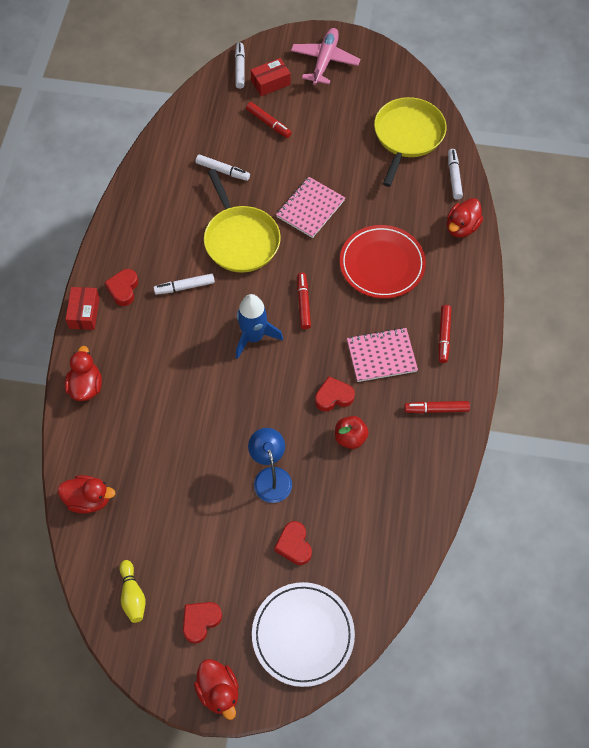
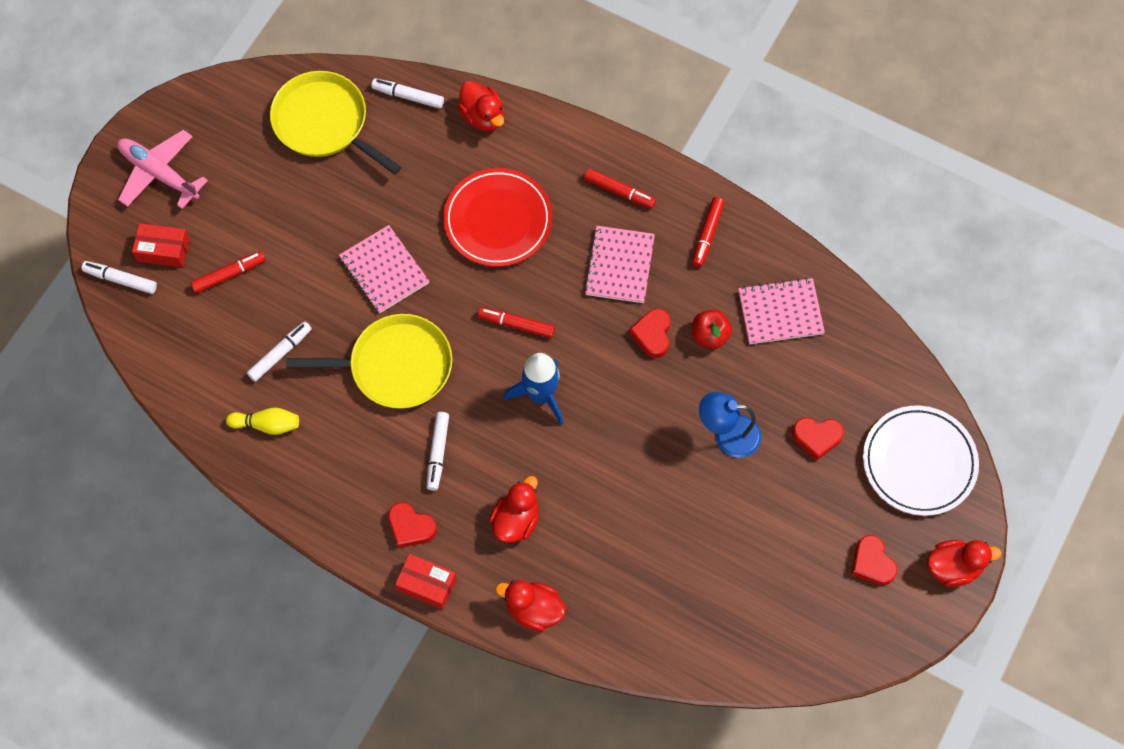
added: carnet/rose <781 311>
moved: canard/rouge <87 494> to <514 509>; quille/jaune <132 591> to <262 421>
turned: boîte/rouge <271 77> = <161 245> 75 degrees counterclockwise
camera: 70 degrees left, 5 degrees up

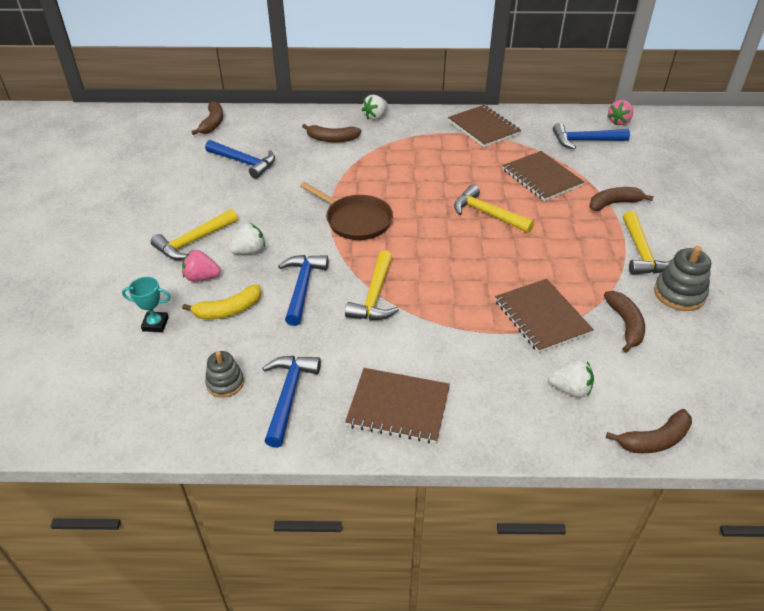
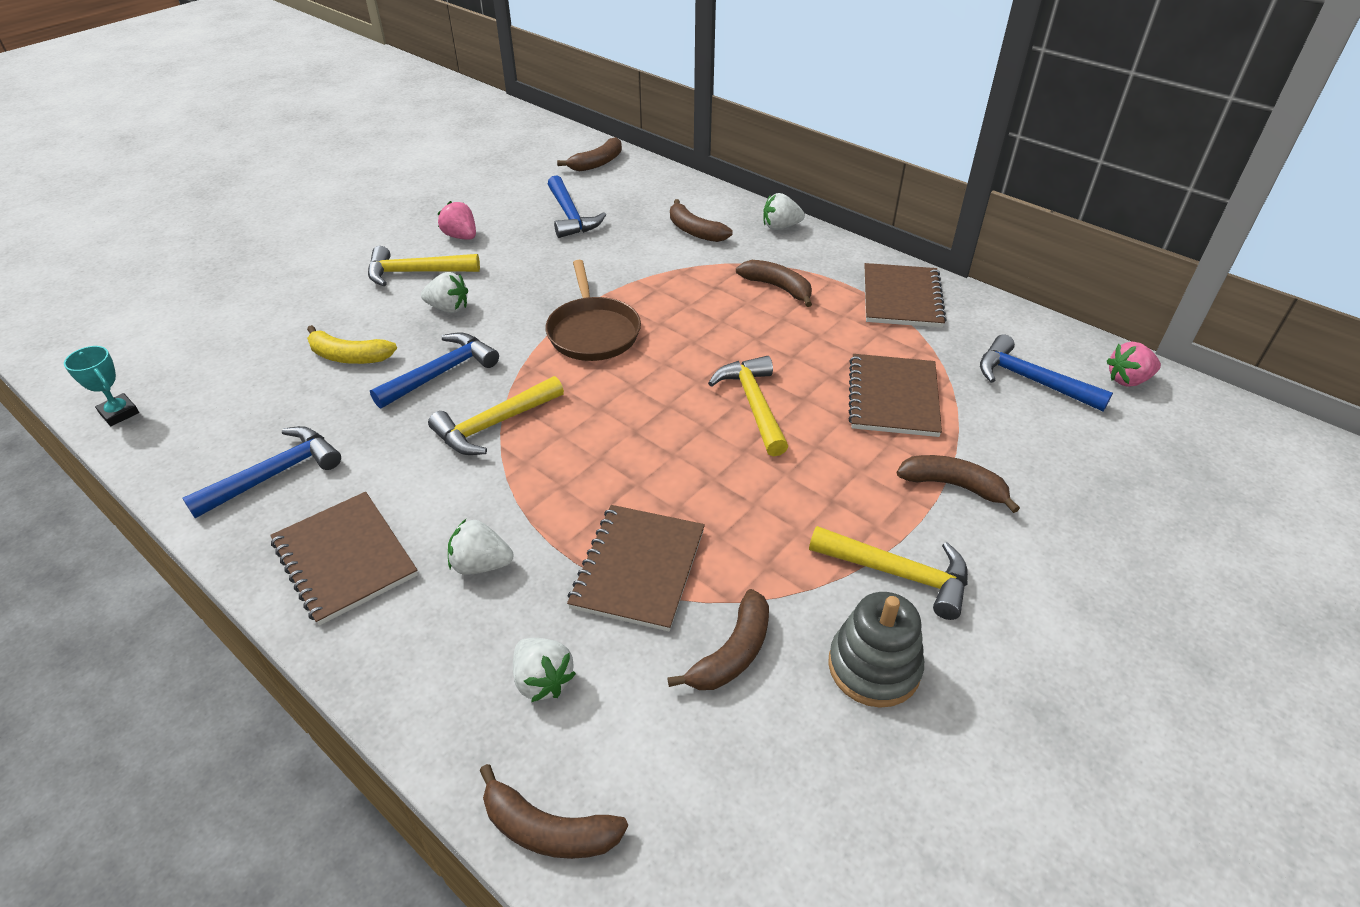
removed: jouet à empiler/gris <224 374>
added: fraise/blanc <481 547>; banane/marron <774 283>
moved: trophée/turquoise <146 304> to <101 386>; fraise/rose <201 265> to <457 220>
turned: marteau/jaune <647 243> = <888 573> 105 degrees counterclockwise
camera: 40 degrees right, 0 degrees up

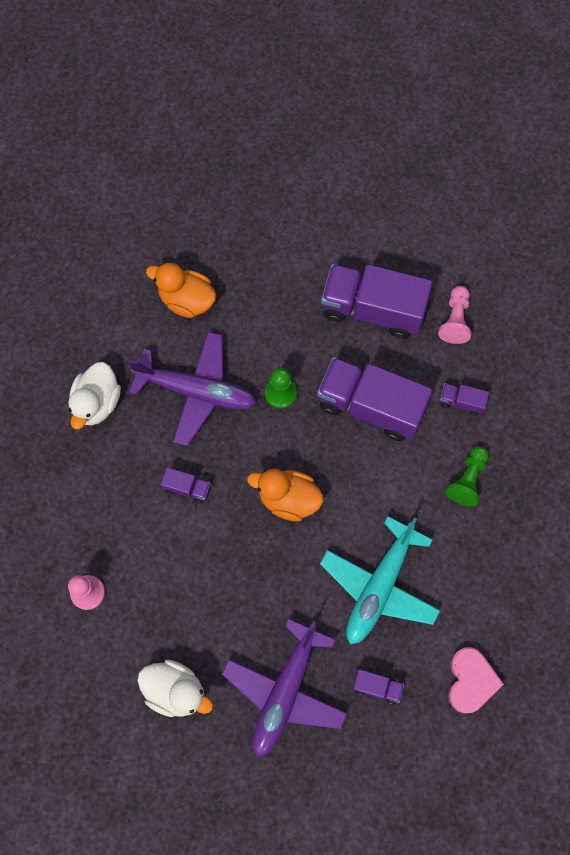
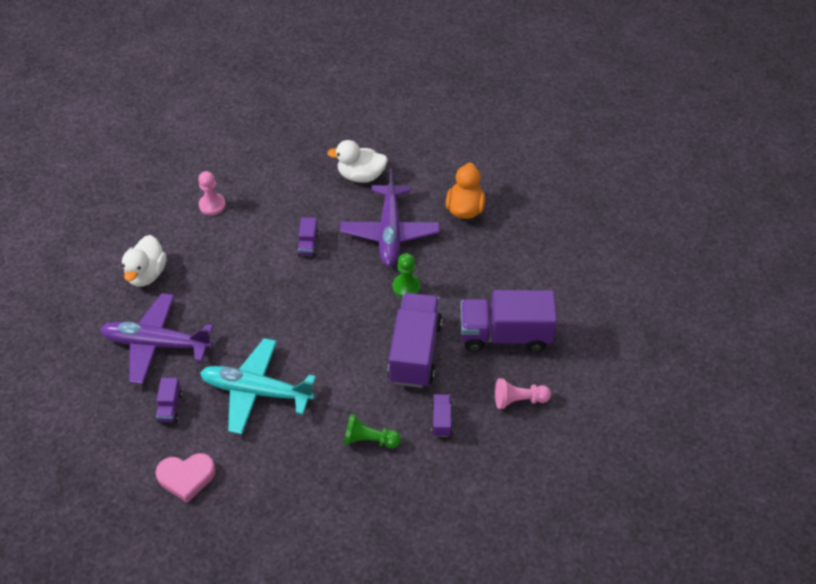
removed: canard/orange <285 495>
turned: camion/violet <377 301> = <509 321> 90 degrees counterclockwise
camera: 75 degrees right, 20 degrees down

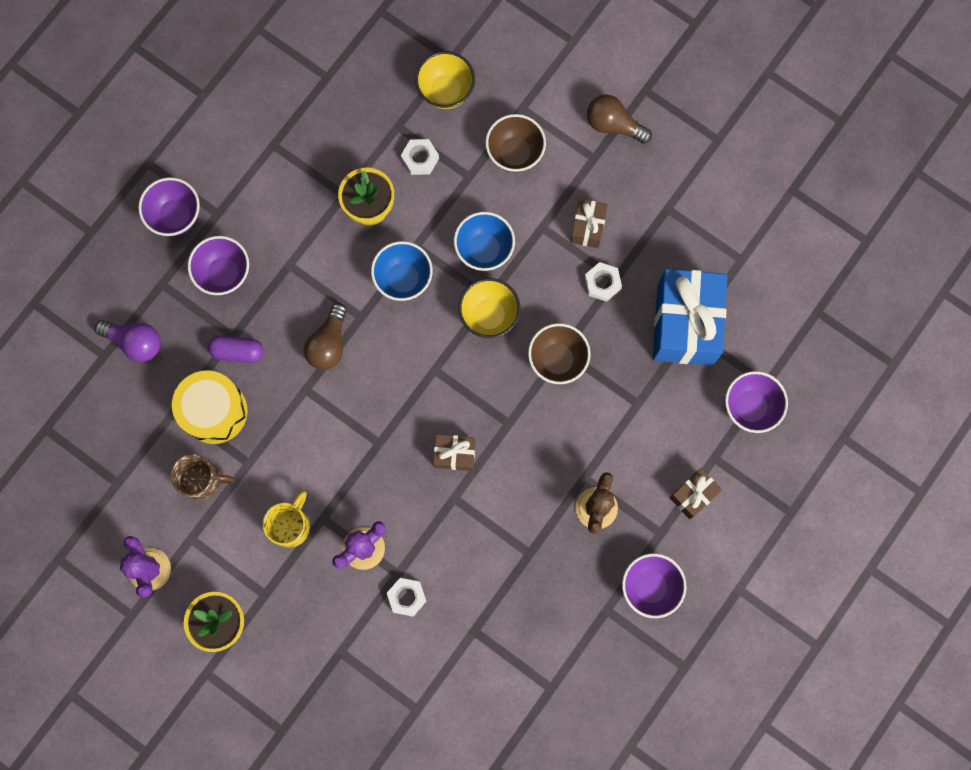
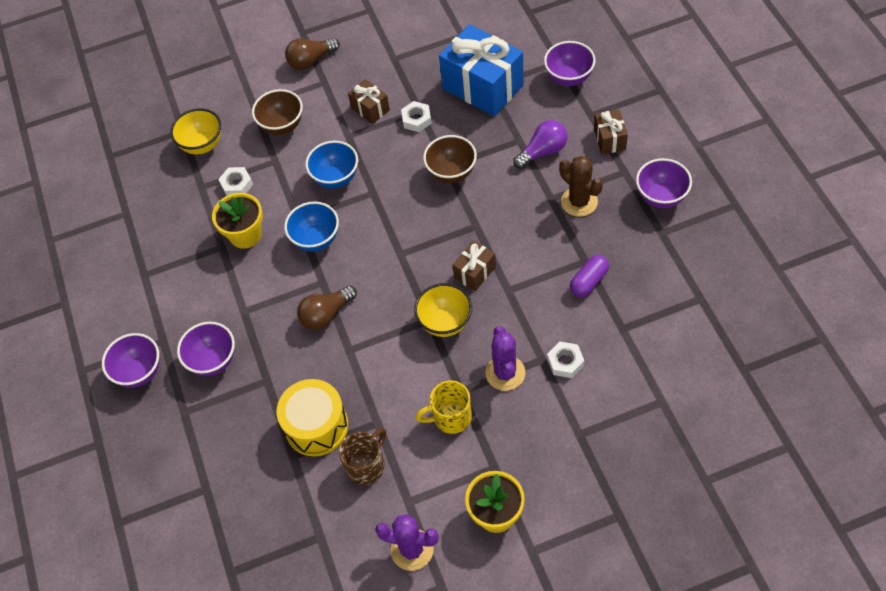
moved: ampoule/violet <128 341> to <540 144>; gélule/violet <236 349> to <589 276>; bol/jaune <489 308> to <443 310>
turned: tasse/jaune <286 519> = <443 407> 75 degrees counterclockwise; ampoule/marron <325 336> = <327 307> 90 degrees clockwise
camera: 50 degrees left, 20 degrees down

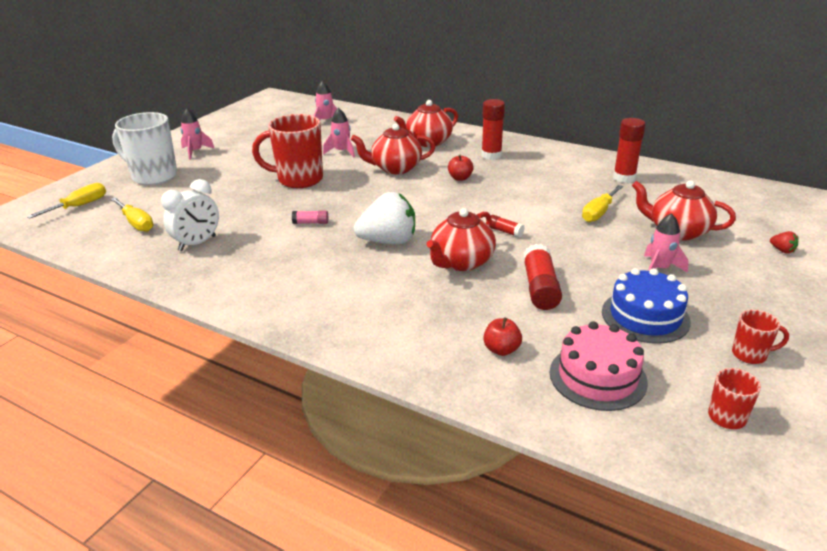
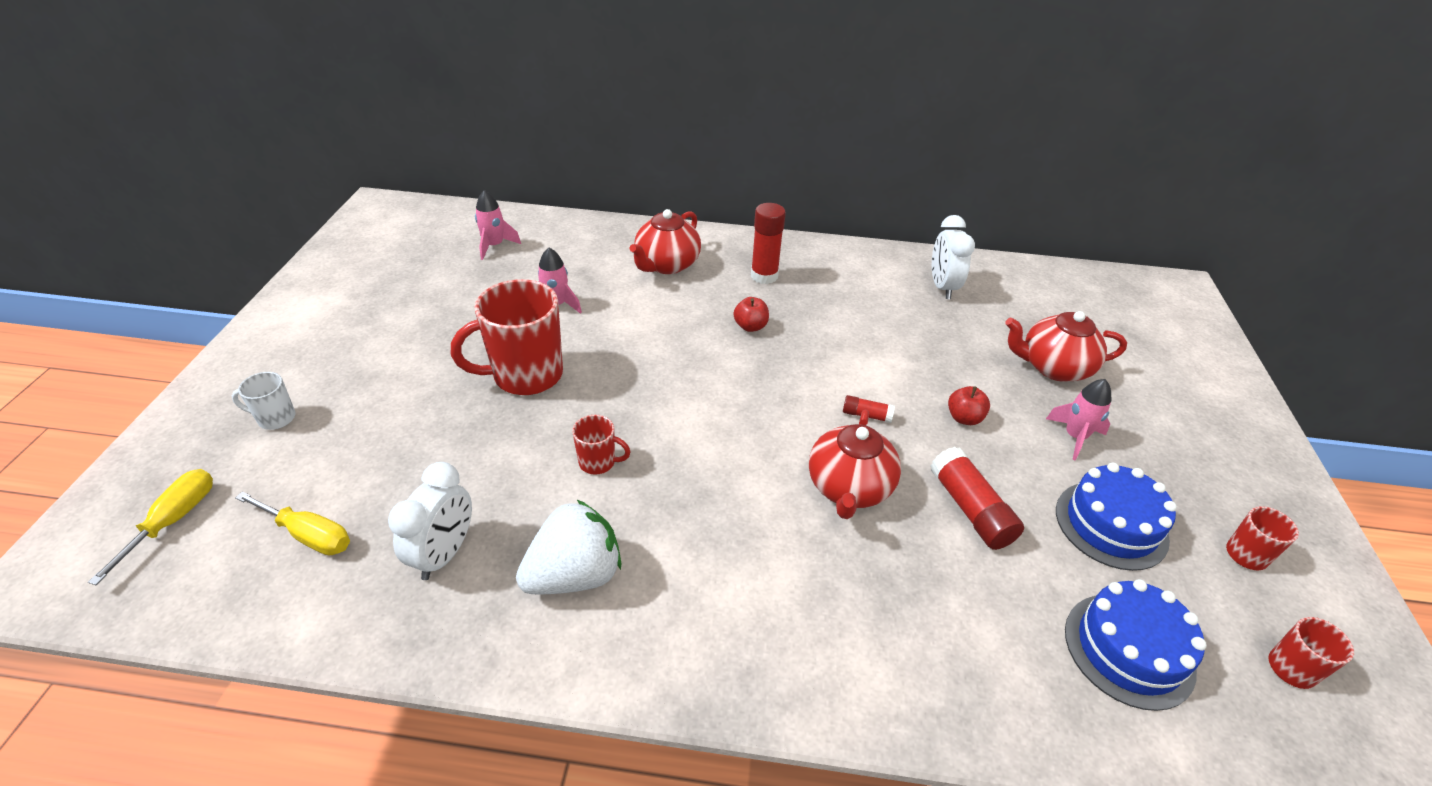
removed: fusée/rose <197 134>; théière/rouge <393 149>; tournevis/jaune <602 203>; fraise/rouge <784 242>
moved: fraise/blanc <384 218> to <568 546>; pomme/rouge <502 336> to <969 405>
replaced: bâton de colle/rose <310 217> to tasse/rouge <601 445>; bâton de colle/rouge <629 150> to réveil/blanc <953 257>
recoloured: gâteau/rose <599 366> to gâteau/bleu <1136 645>
resized: tasse/blanc <144 148> = <264 401> x0.48
camera: 25 degrees left, 10 degrees up

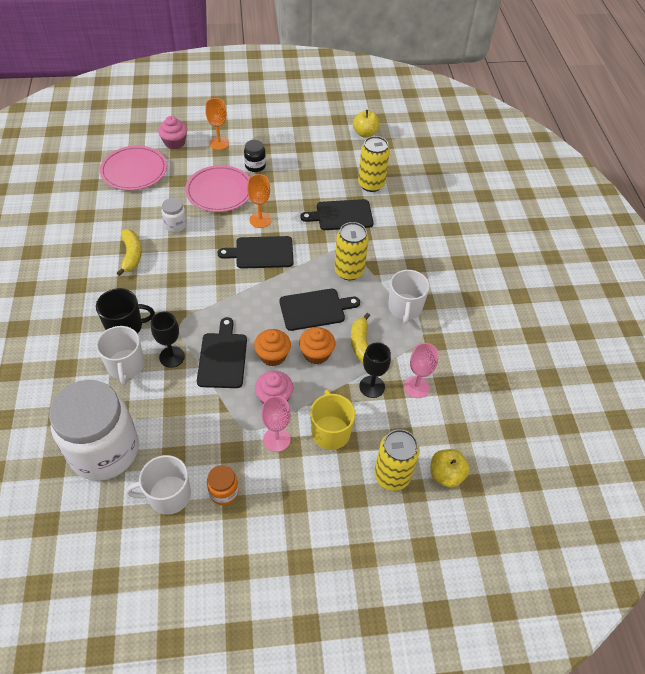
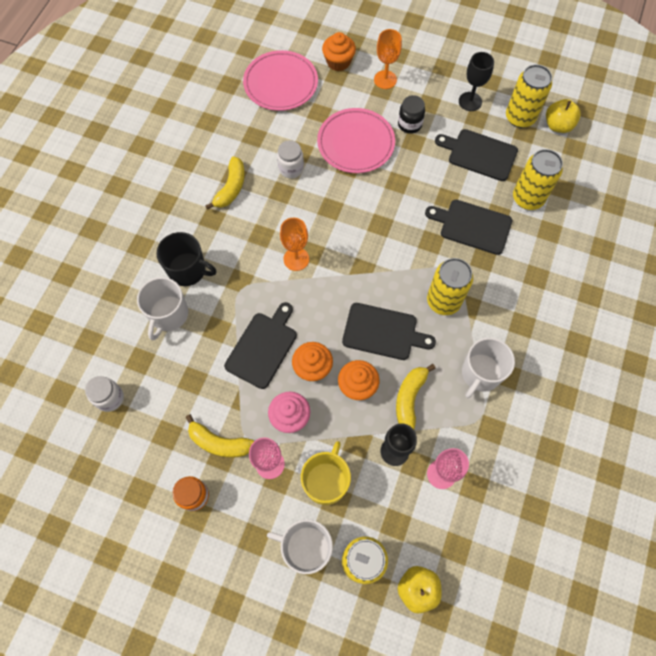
added: banane/jaune <220 436>; canette/jaune <529 96>
moved: tasse/blanc <158 485> to <300 546>; verre à pied/noir <168 340> to <476 81>; planche à découper/noir <255 252> to <476 155>; verre à pied/orange <259 201> to <294 244>
recoloured: muffin/rose <172 132> to muffin/orange <339 51>
resized: bocal/blanc <94 430> = <104 394> x0.41
camera: 30 degrees right, 15 degrees up

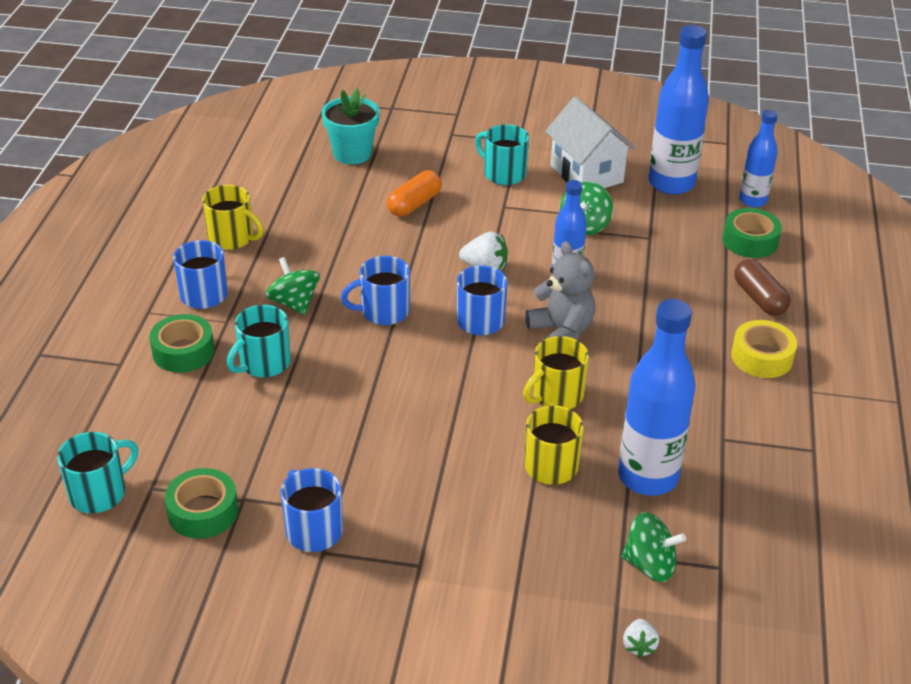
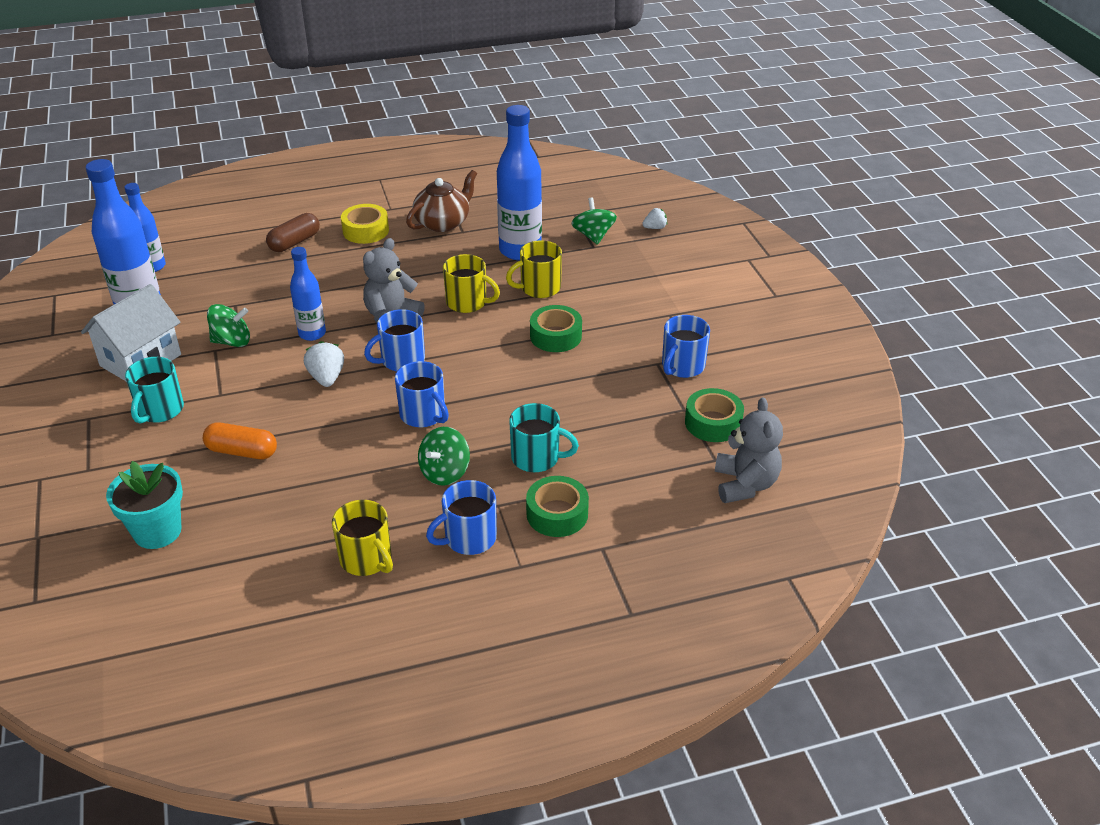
added: théière/marron <441 201>
moved: ruban adhésif/vert <752 233> to <556 328>
replaced: tasse/turquoise <97 472> to ours en peluche/gris <749 450>
turned: tasse/jaune <233 217> = <362 538> 135 degrees clockwise
camera: 115 degrees left, 0 degrees up

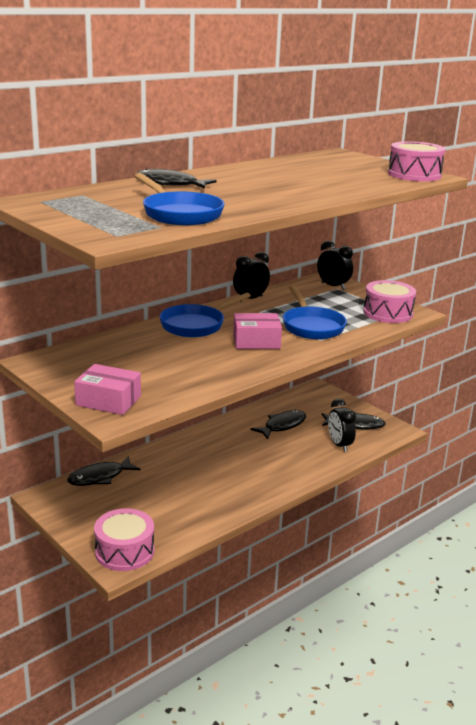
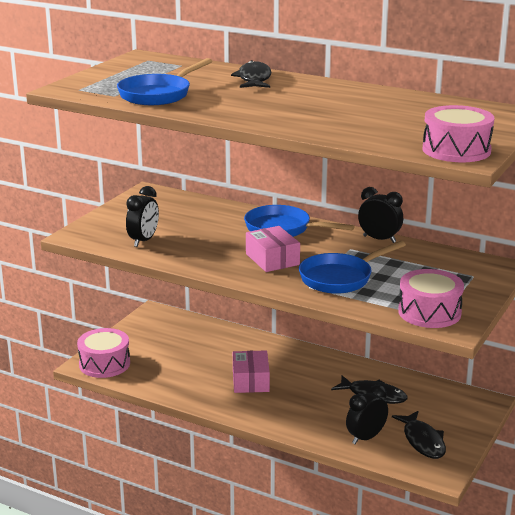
removed: poisson/noir <104 471>
moved: boîte/rose <107 389> to <251 371>; réveil/noir <335 265> to <142 216>
camera: 70 degrees right, 0 degrees up

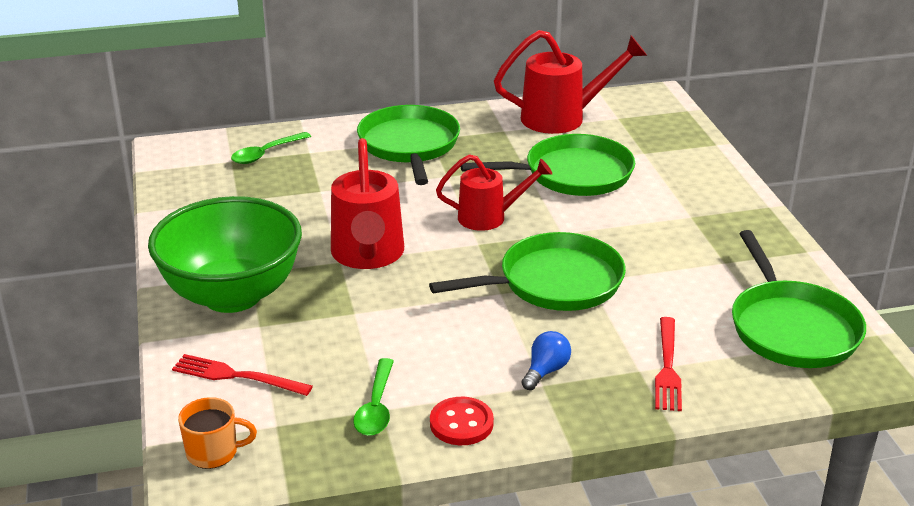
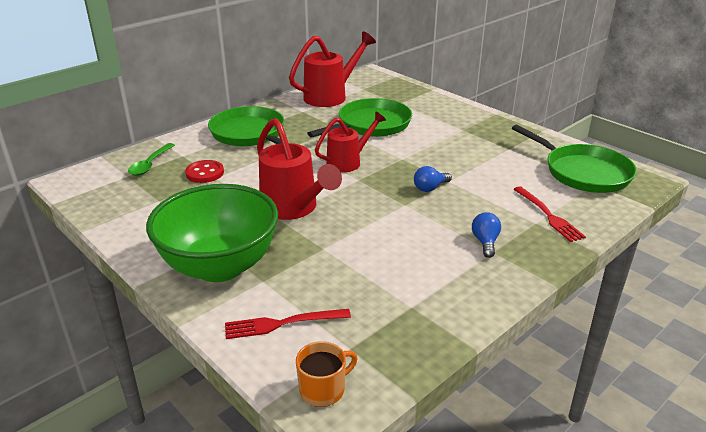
removed: cuillère/vert <373 397>
moved: bouton/rouge <462 421> to <204 171>
replaced: poêle/vert <527 271> to ampoule/bleu <433 179>
camera: 30 degrees left, 0 degrees up

